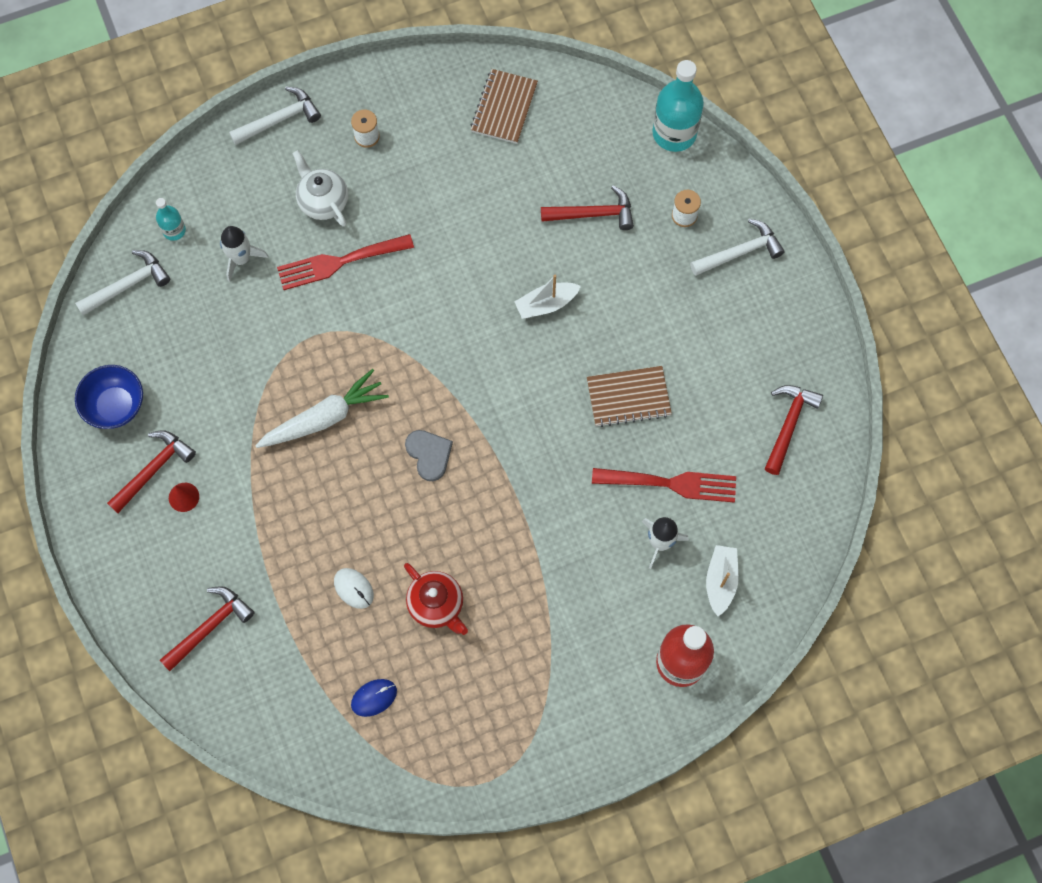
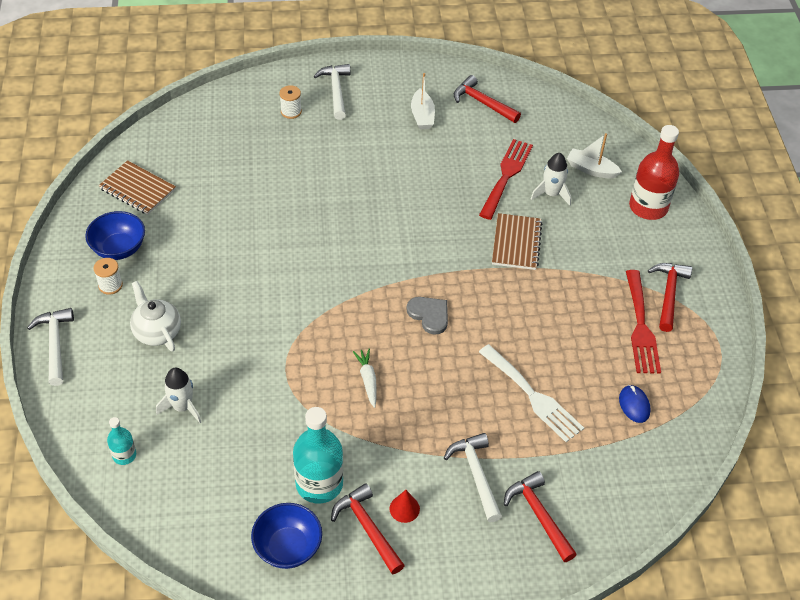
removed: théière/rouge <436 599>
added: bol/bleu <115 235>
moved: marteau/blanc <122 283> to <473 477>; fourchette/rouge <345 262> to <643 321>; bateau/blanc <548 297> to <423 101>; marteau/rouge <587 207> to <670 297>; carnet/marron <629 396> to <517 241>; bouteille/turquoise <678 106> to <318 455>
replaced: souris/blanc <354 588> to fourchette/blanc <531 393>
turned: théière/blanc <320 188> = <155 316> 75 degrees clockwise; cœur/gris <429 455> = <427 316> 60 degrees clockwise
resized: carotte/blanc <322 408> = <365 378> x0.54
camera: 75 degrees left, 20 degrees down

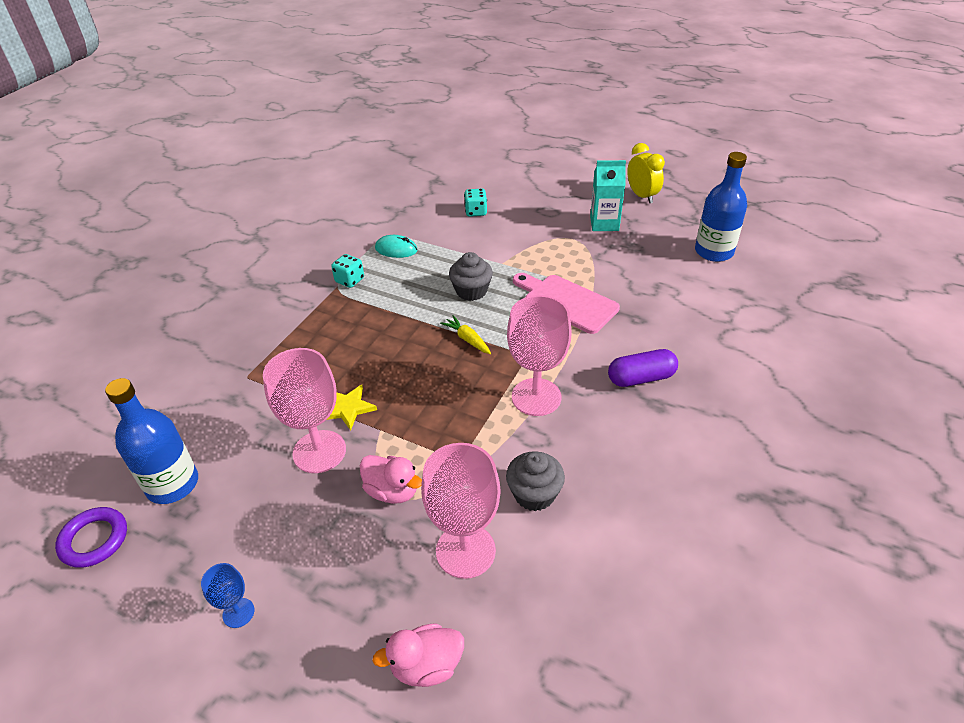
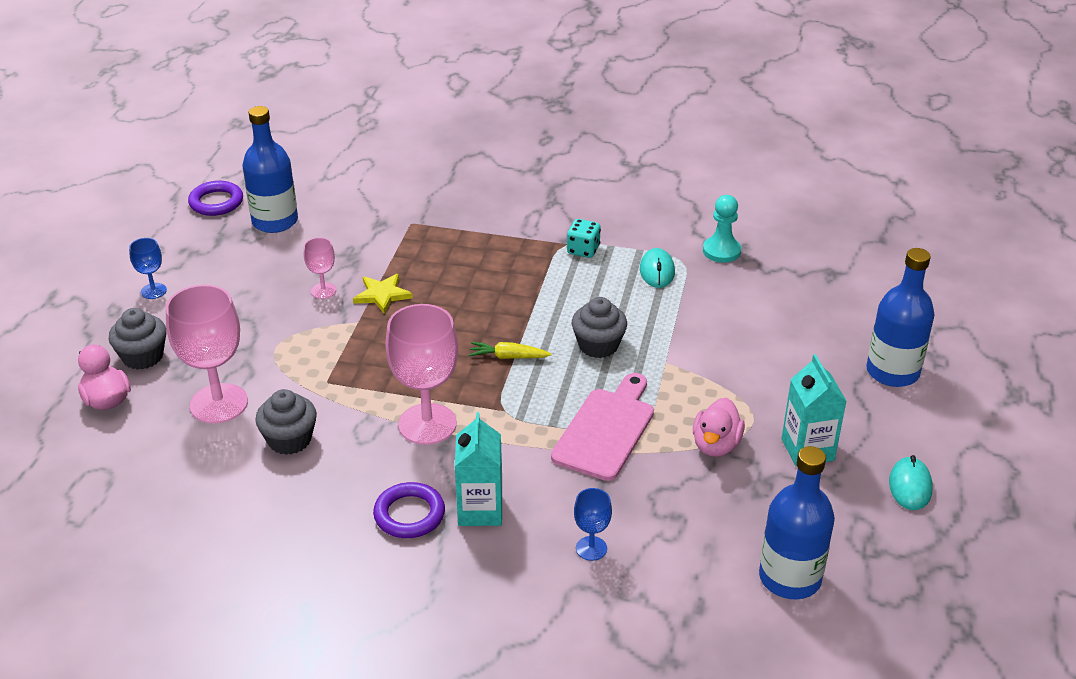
removed: dé/turquoise <475 202>
added: muffin/gris <137 339>; anneau/violet <409 510>; verre à pied/bleu <593 524>; pion/turquoise <722 229>; bouteille/bleu <900 317>
moved: canard/rose <391 479> to <719 427>
replaced: gélule/violet <643 368> to brique de lait/turquoise <478 469>; réveil/jaune <646 173> to souris/turquoise <911 482>
turned: carotte/jaune <465 334> = <510 350> 120 degrees counterclockwise
resized: verre à pied/rose <304 410> = <320 268> x0.49
camera: 75 degrees right, 5 degrees down

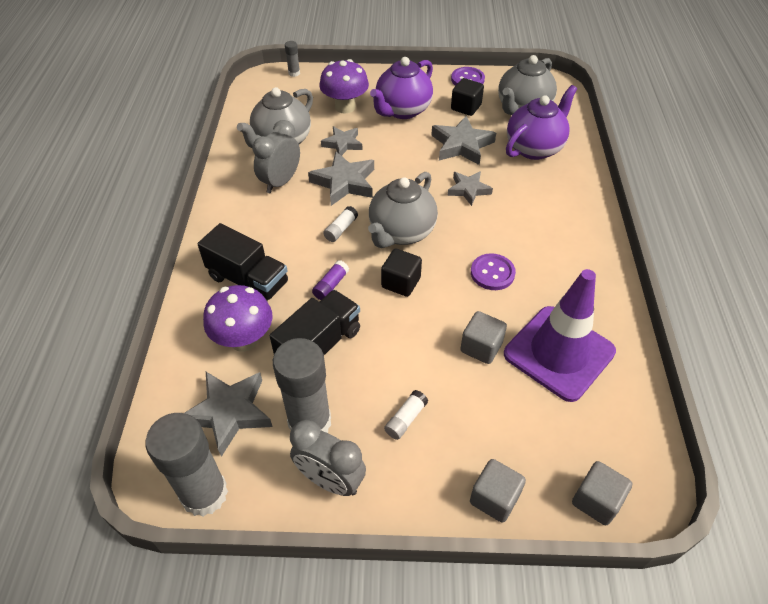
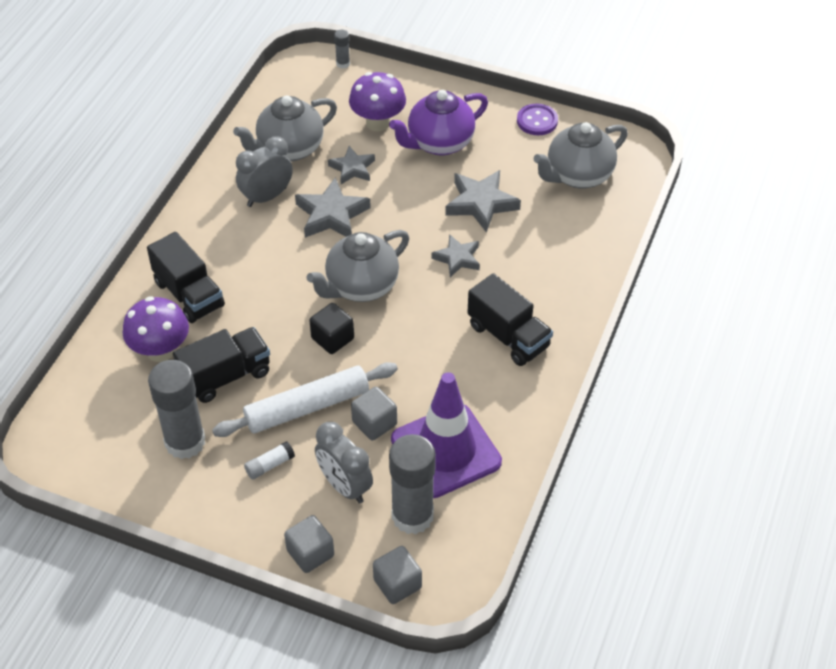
removed: étoile/gris <228 414>; bâton de colle/violet <330 280>; bâton de colle/blanc <340 224>; cube/noir <467 97>; bouton/violet <493 271>; théière/violet <541 122>
added: rouleau à pâtisserie/blanc <305 399>; camion/noir <510 319>
moved: bâton de colle/gris <186 465> to <412 484>; réveil/gris <328 458> to <344 463>
camera: 20 degrees right, 0 degrees up

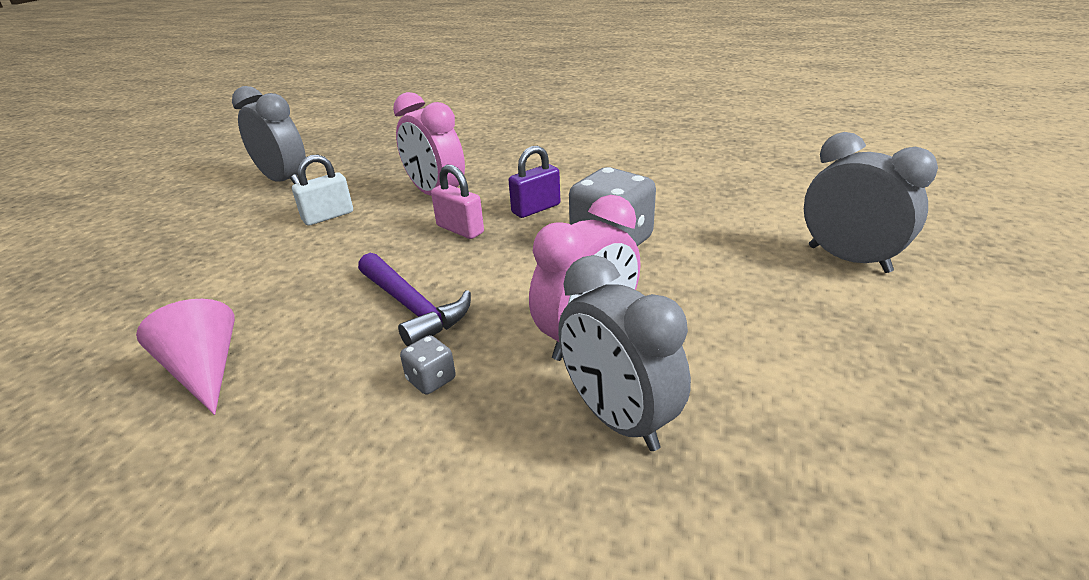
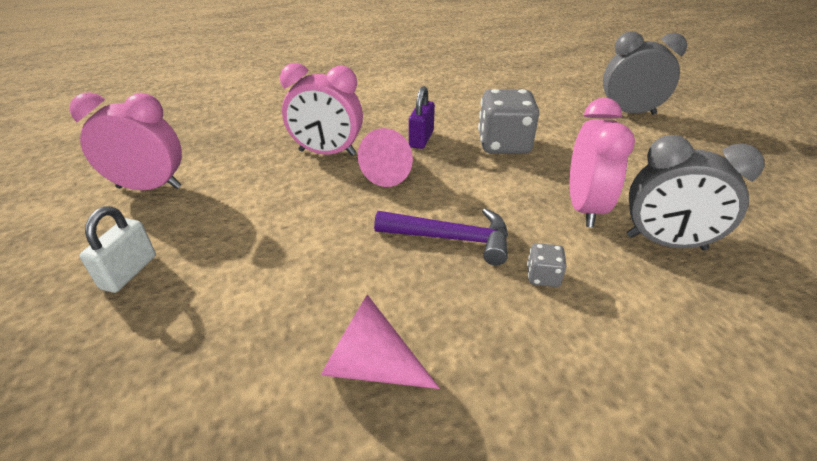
moved: cadenas/blanc <322 190> to <117 249>
replaced: cadenas/rose <457 202> to cône/rose <385 157>
recoloured: réveil/gris <269 135> to réveil/rose <126 141>
camera: 40 degrees left, 5 degrees up

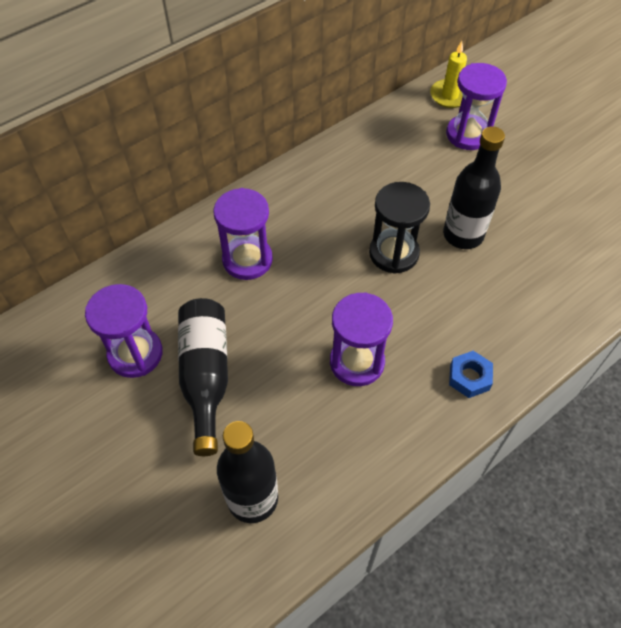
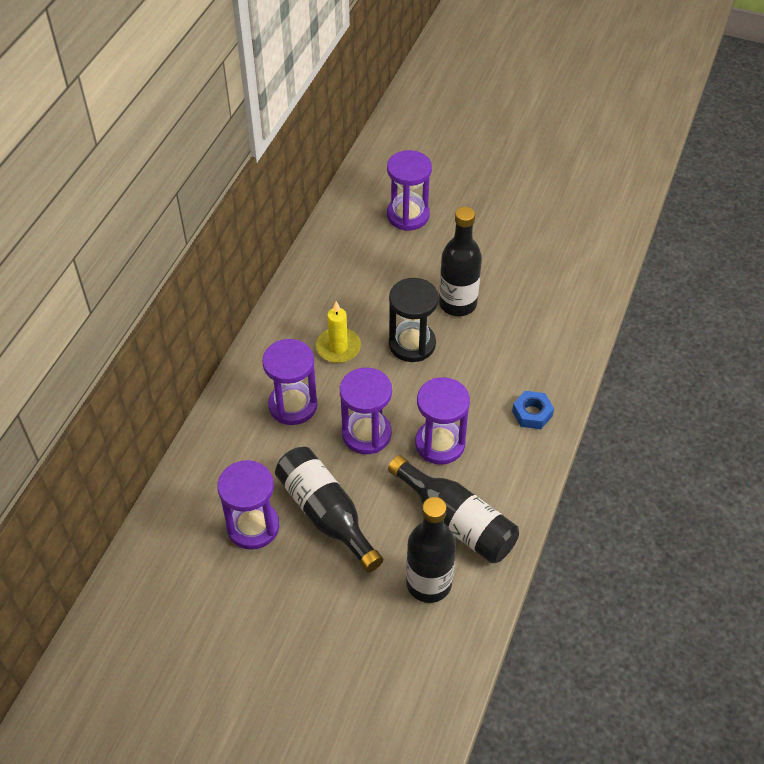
added: sablier/violet <366 411>; bouteille/noir <453 509>
moved: bougie/jaune <448 74> to <338 332>
camera: 30 degrees left, 5 degrees down

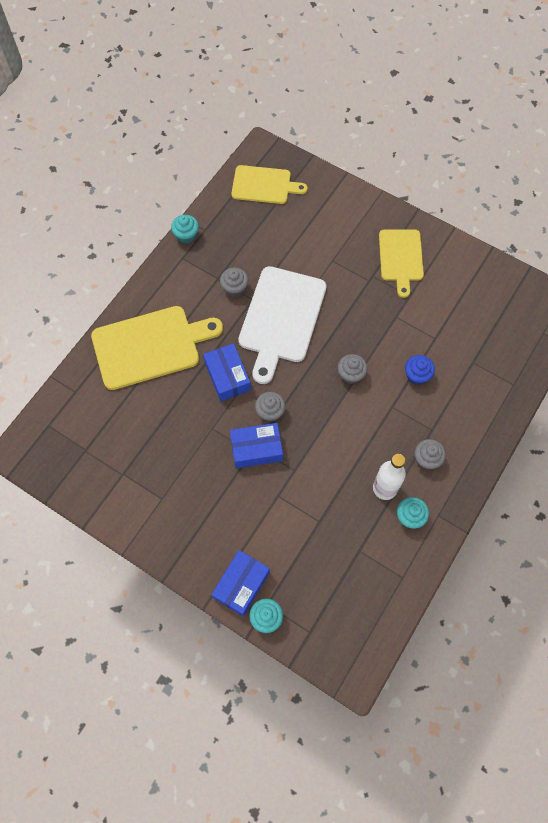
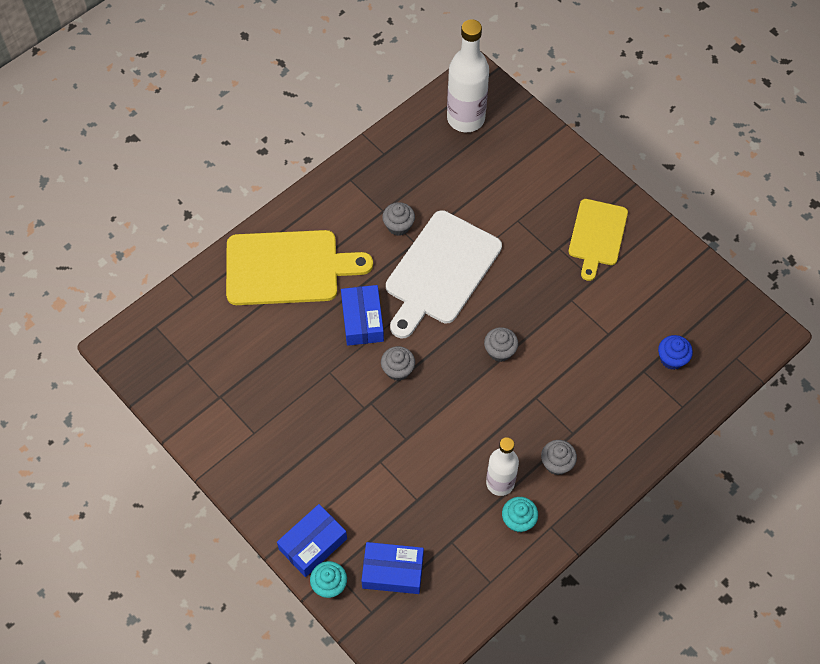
removed: muffin/turquoise <185 229>
moved: boîte/bleu <256 445> to <392 568>; muffin/bleu <420 370> to <675 352>
replaced: planche à découper/jaune <269 184> to bouteille/blanc <468 75>
camera: 15 degrees right, 5 degrees down

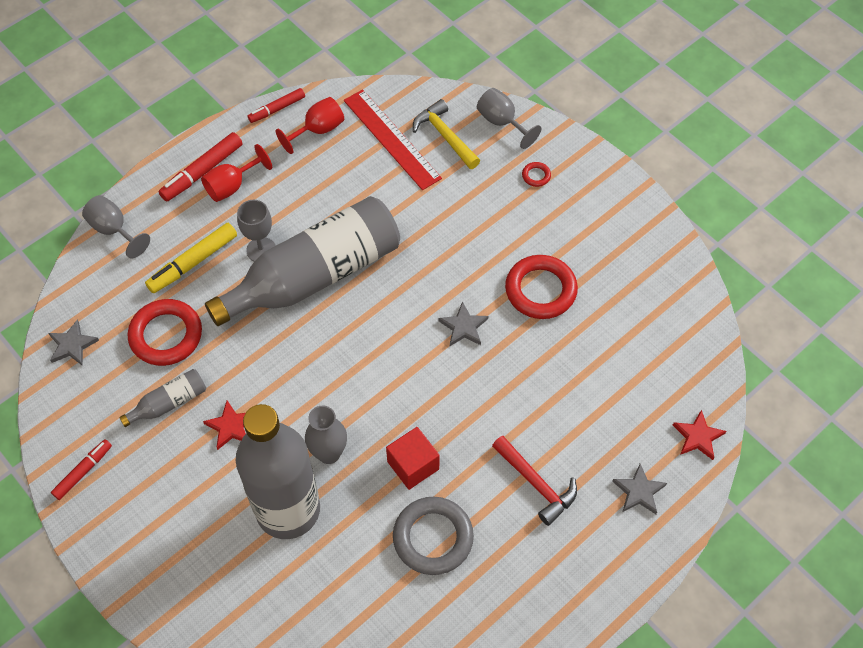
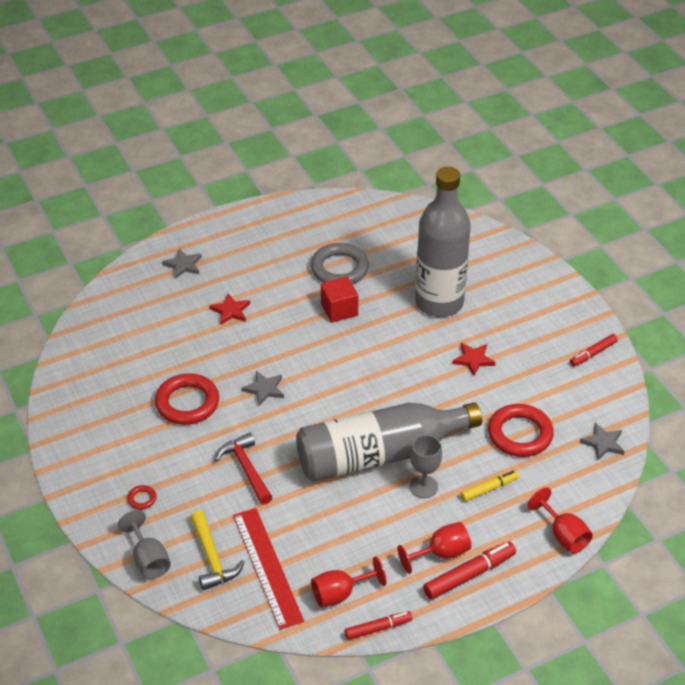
removed: bouteille/gris <162 398>; vase/gris <326 435>
moved: marteau/rouge <534 481> to <244 469>; étoile/rouge <699 435> to <229 309>
recoloured: verre à pied/gris <116 226> to verre à pied/rouge <560 520>
resized: feutre/jaune <191 258> = <489 486> x0.65
camera: 165 degrees left, 15 degrees down

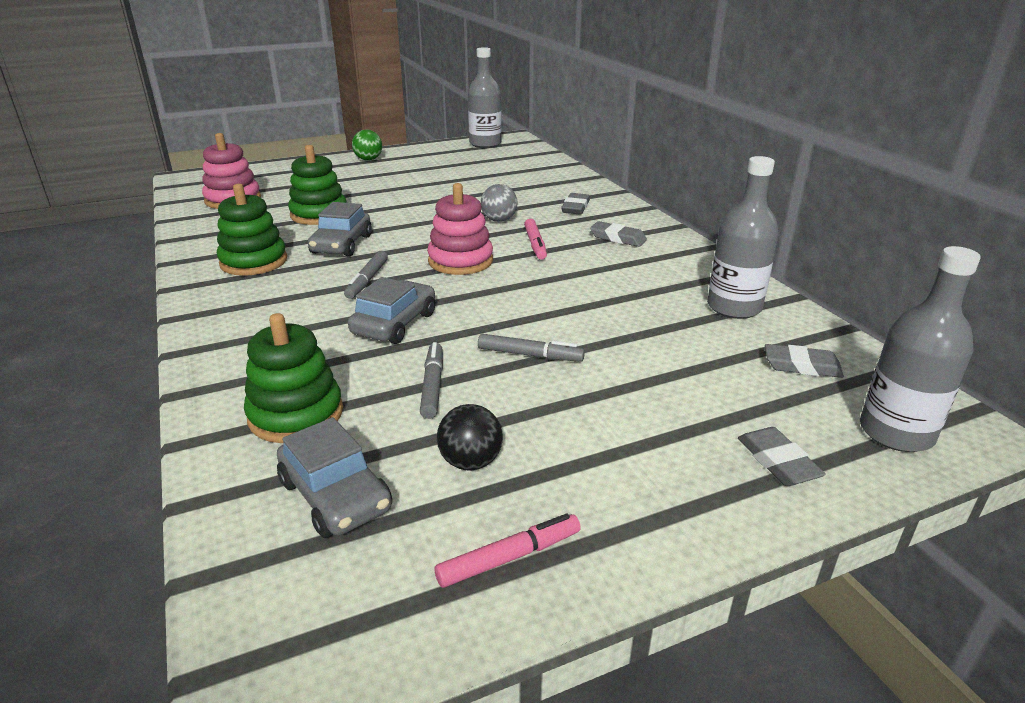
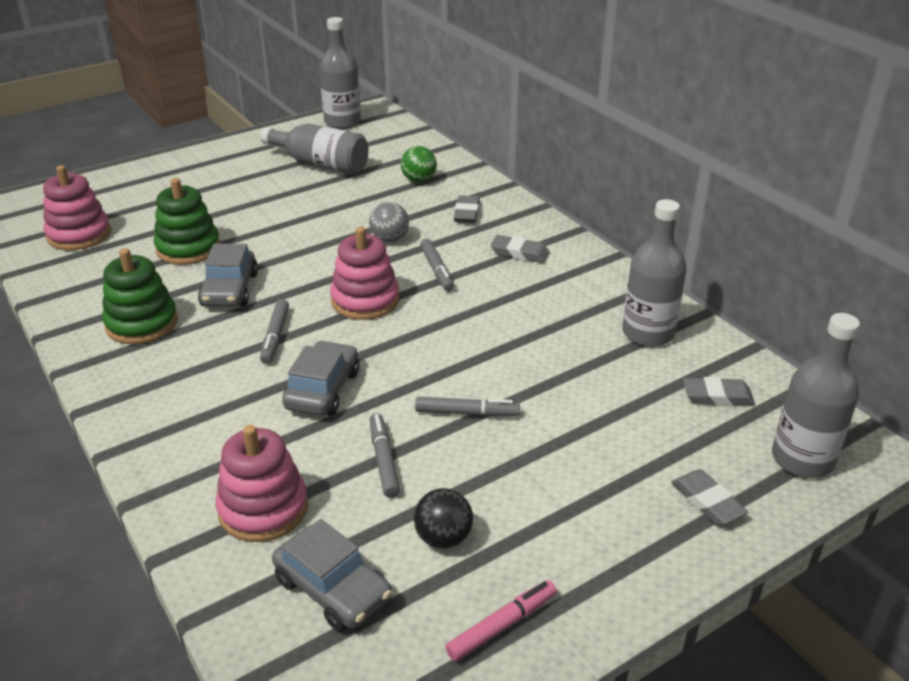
added: bouteille/gris <314 149>
moved: balle/vert <367 145> to <419 164>
recoloured: jouet à empiler/vert <293 378> to jouet à empiler/rose <262 483>; feutre/rose <535 239> to feutre/gris <437 265>
camera: 10 degrees left, 5 degrees up

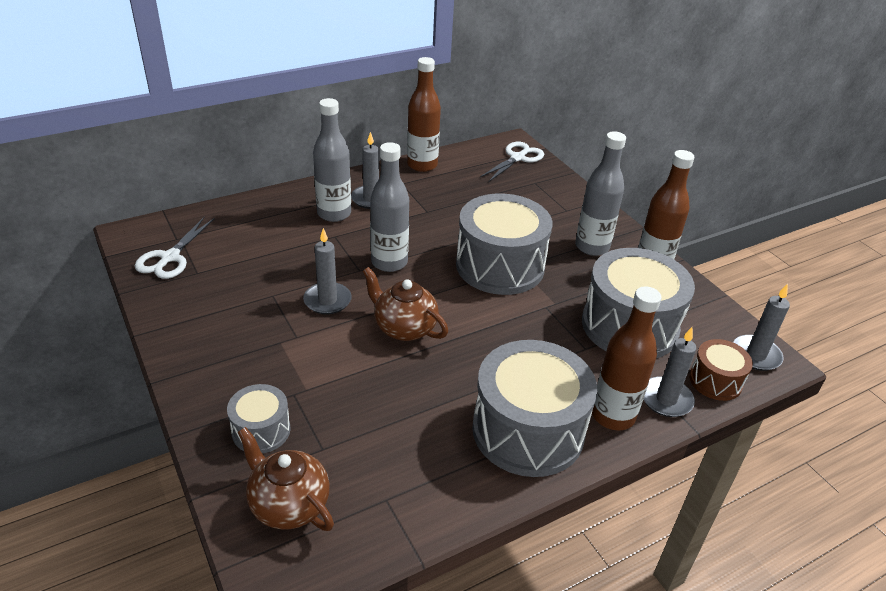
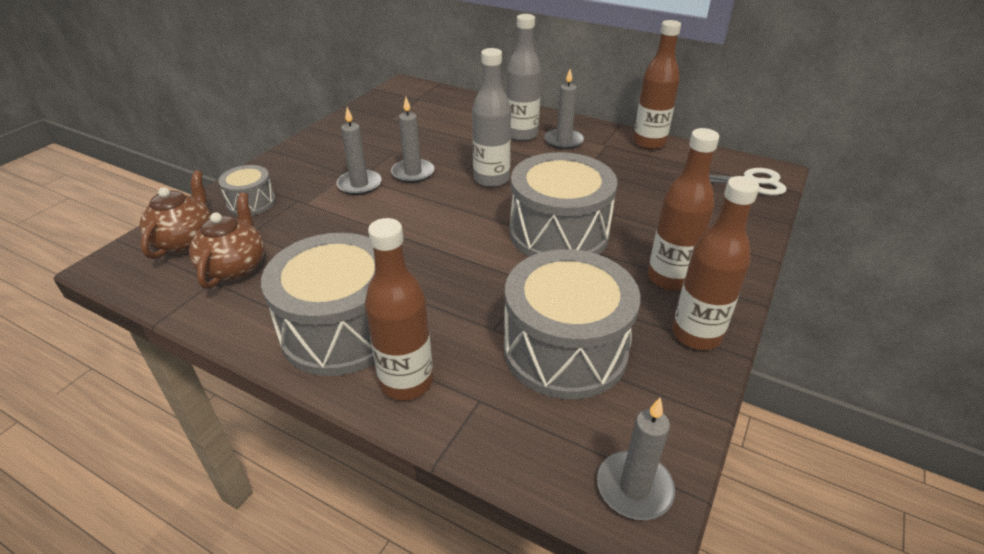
removed: ciseaux/blanc <175 248>; tambour/marron <721 370>
moved: théière/marron <405 304> to <227 241>; bougie/gris <670 372> to <359 151>
recoloured: bouteille/gris <600 193> to bouteille/marron <683 209>
camera: 60 degrees right, 0 degrees up

